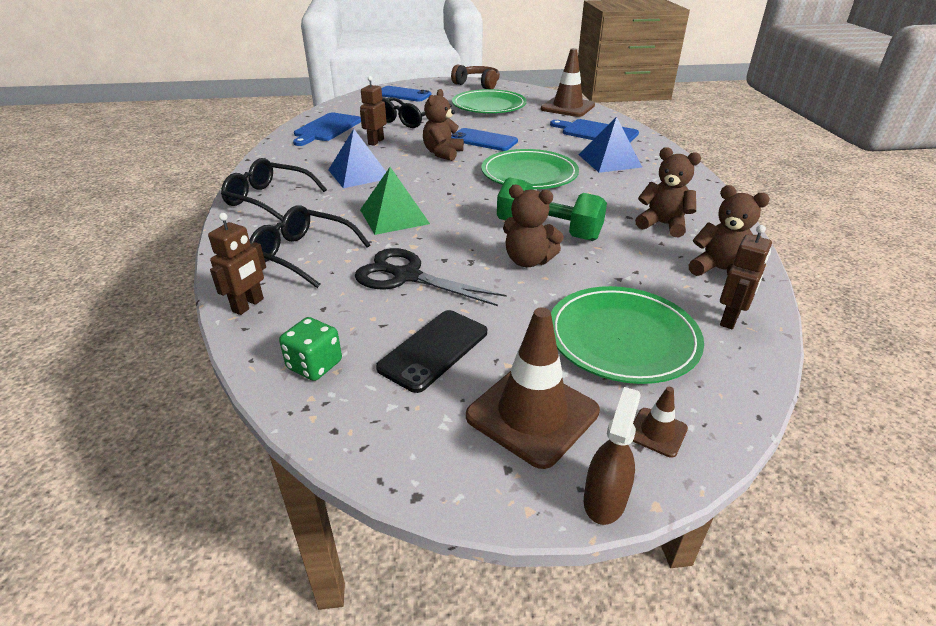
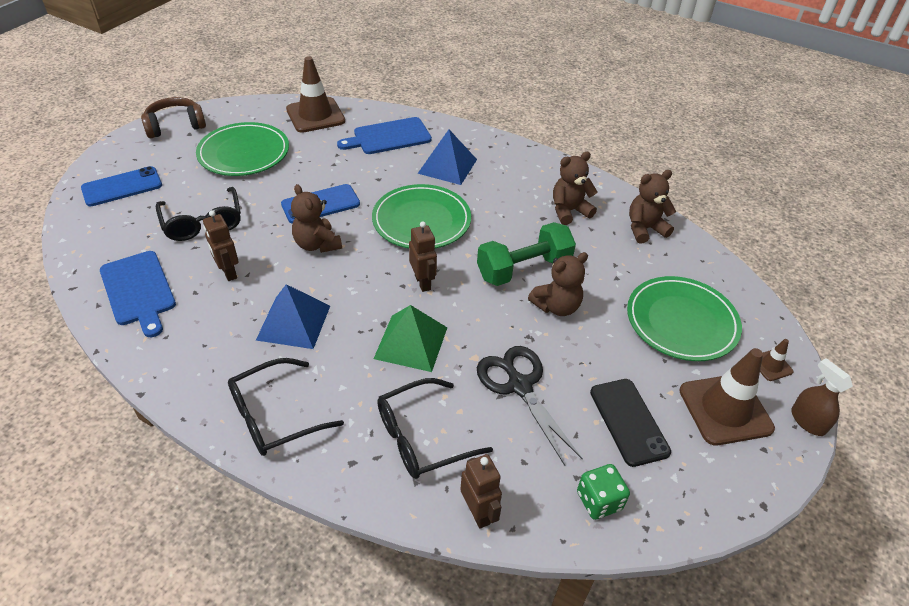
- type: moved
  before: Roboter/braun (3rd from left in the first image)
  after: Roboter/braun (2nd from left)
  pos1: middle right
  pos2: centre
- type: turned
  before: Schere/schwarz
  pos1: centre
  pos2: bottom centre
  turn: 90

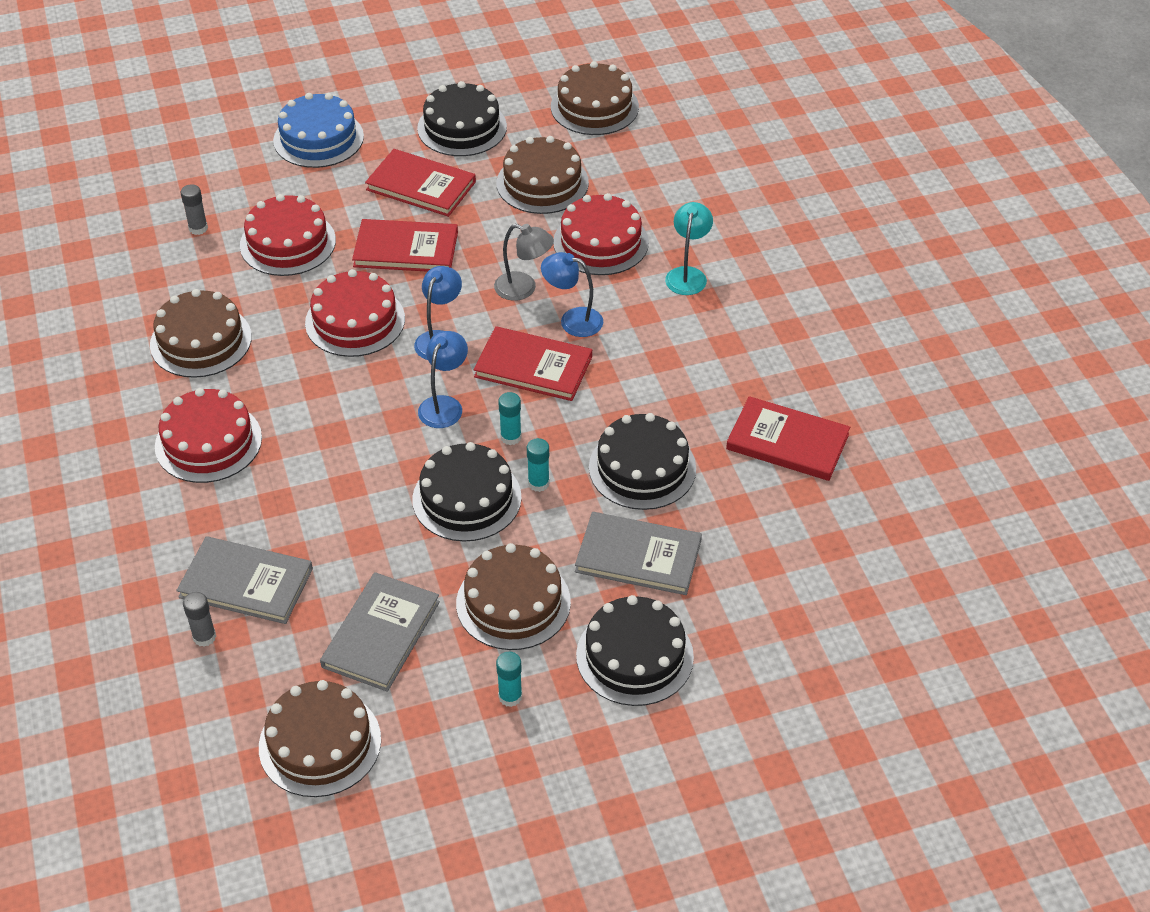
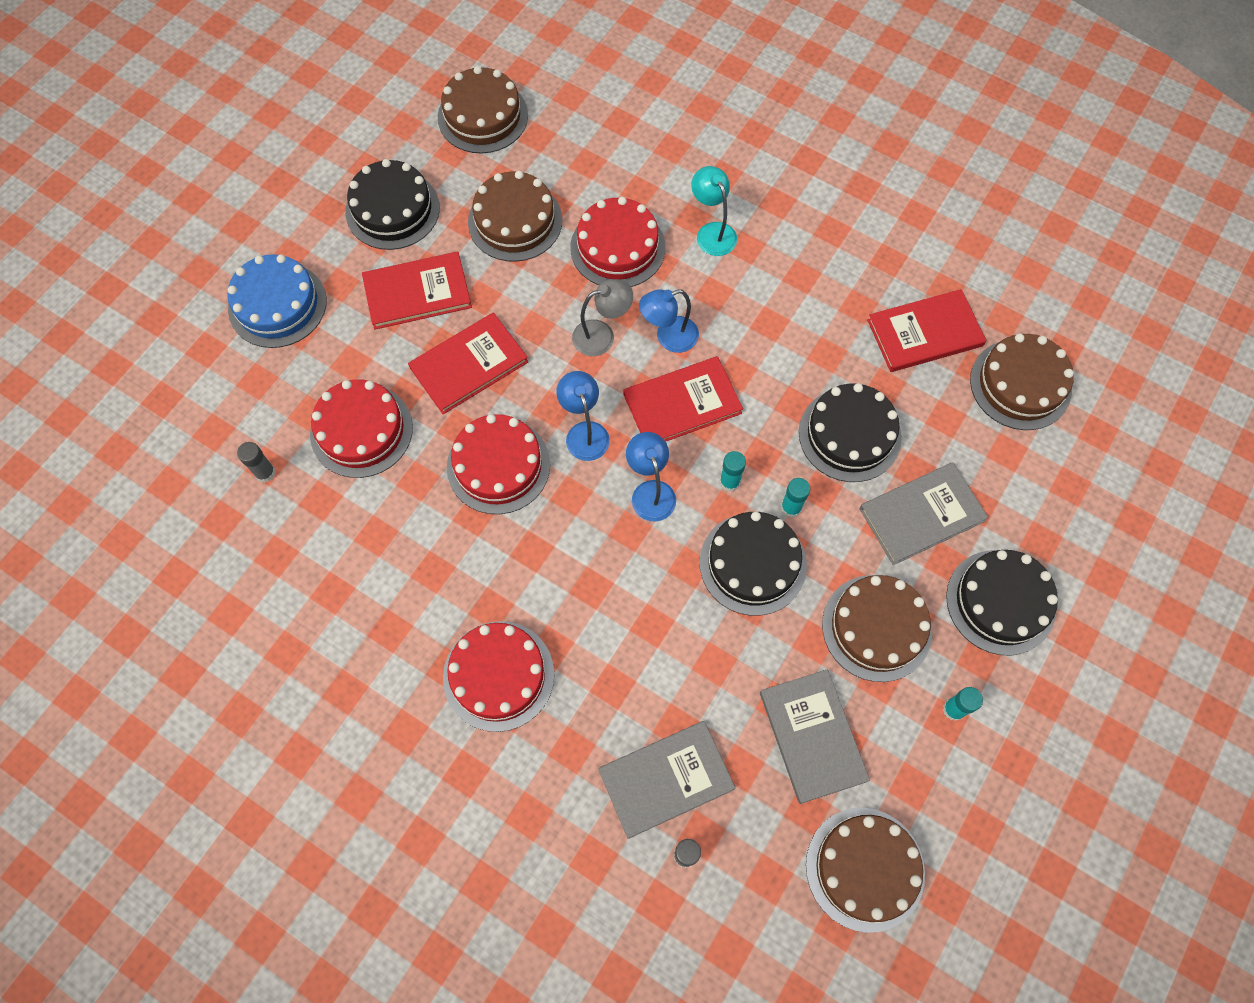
- type: moved
  before: Kuchen/braun (1st from left in the first image)
  after: Kuchen/braun (5th from left)
  pos1: middle left
  pos2: middle right

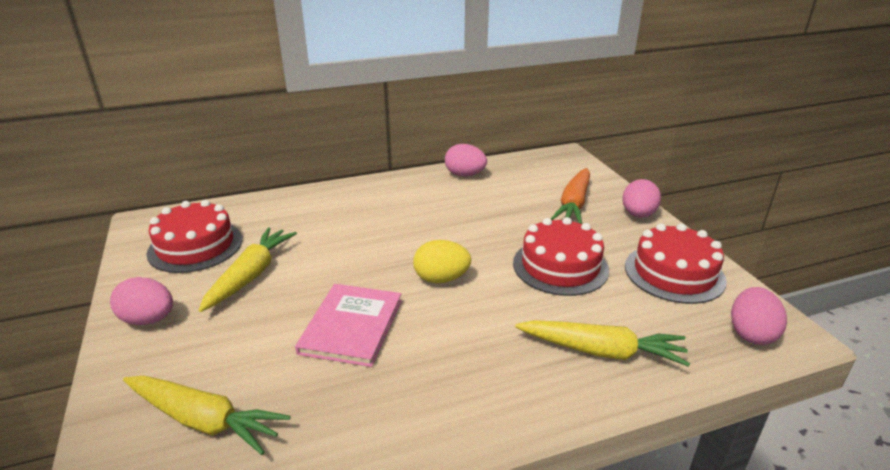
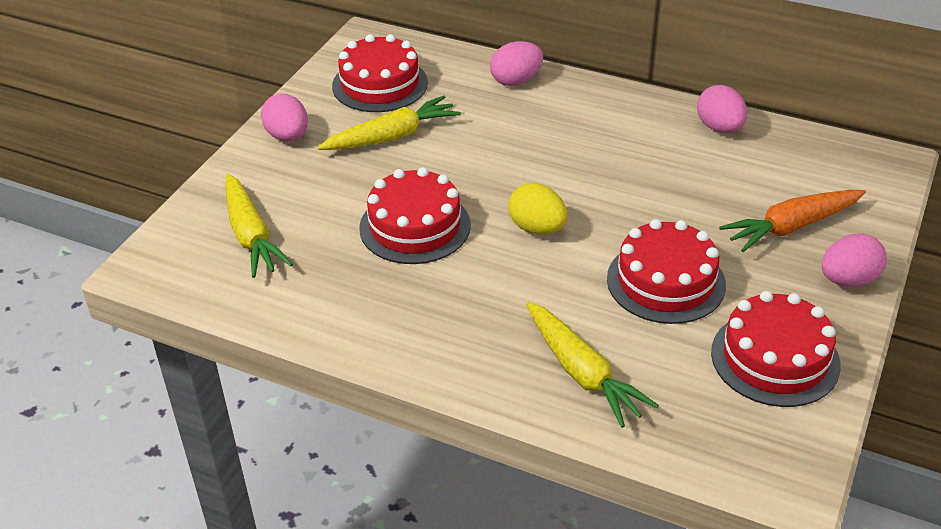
- type: replaced
  before: Buch/rosa
  after: Kuchen/rot (2nd from left)
  pos1: bottom centre
  pos2: centre
- type: moved
  before: Ei/rosa (4th from left in the first image)
  after: Ei/rosa (2nd from left)
  pos1: bottom right
  pos2: top centre

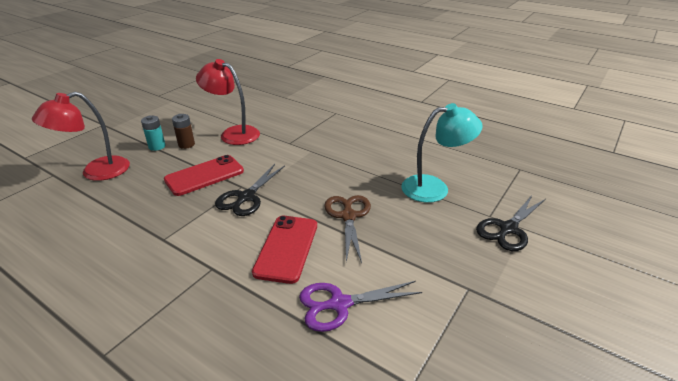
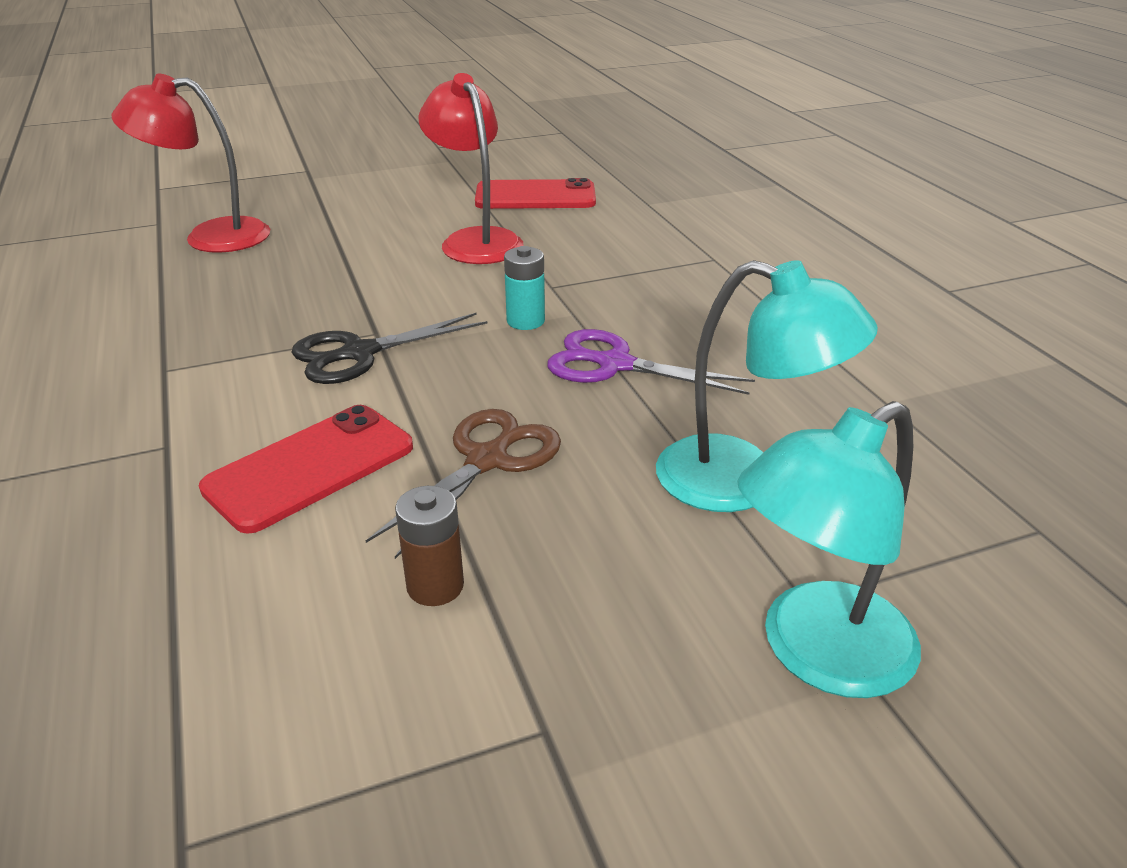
- type: moved
  before: Batterie/braun
  pos1: middle left
  pos2: centre
- type: moved
  before: Batterie/türkis
  pos1: middle left
  pos2: top centre
- type: moved
  before: Handy/rot (1st from left in the first image)
  after: Handy/rot (2nd from left)
  pos1: middle left
  pos2: top centre
- type: replaced
  before: Schere/schwarz (2nd from left)
  after: Lampe/türkis (2nd from left)
  pos1: middle right
  pos2: middle right
- type: moved
  before: Schere/lila
  pos1: bottom centre
  pos2: centre

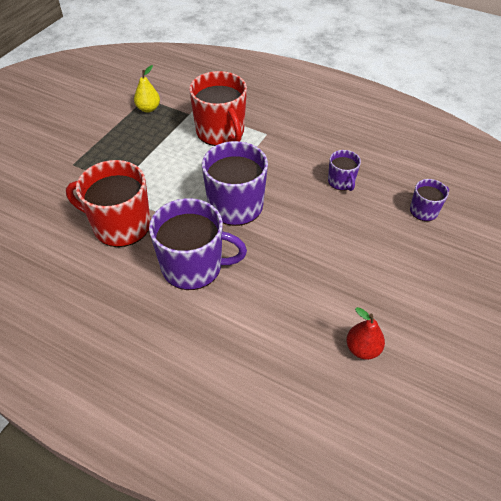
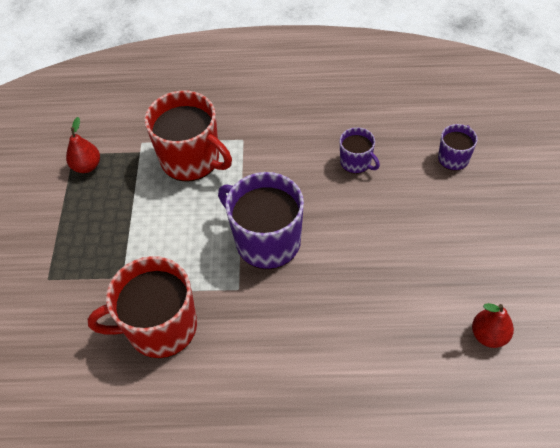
- type: recoloured
  before: Birne/gelb
  after: Birne/rot (1st from left)
  pos1: top left
  pos2: top left
- type: removed
  before: Tasse/lila (1st from left)
  pos1: centre

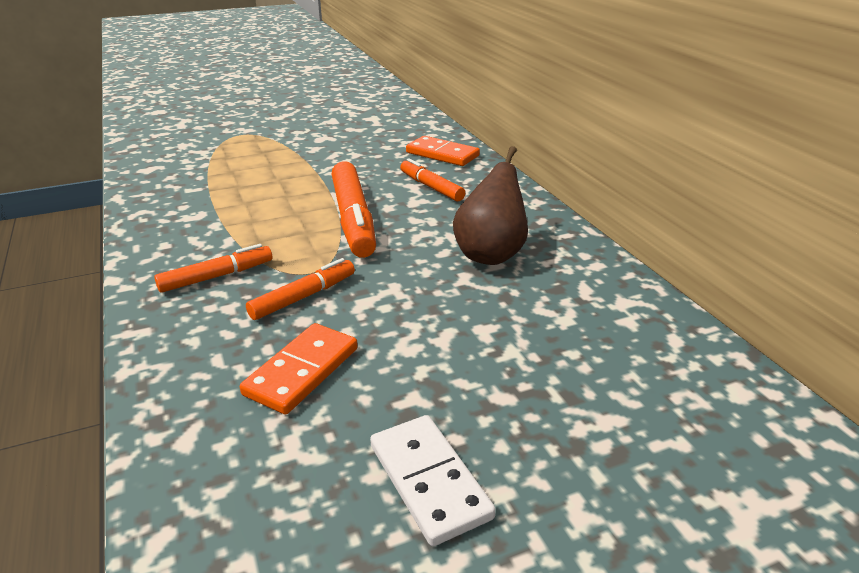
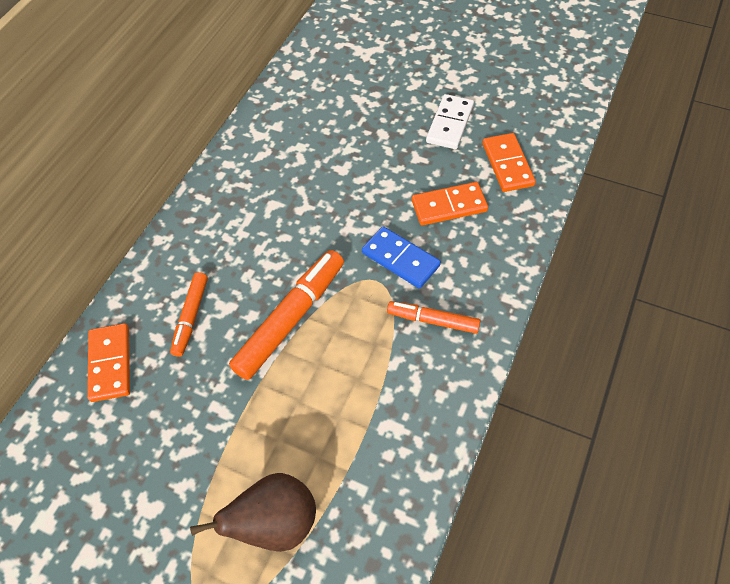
- type: moved
  before: Birne/braun
  pos1: centre
  pos2: bottom centre
- type: replaced
  before: Filzstift/orange (2nd from left)
  after: Dominostein/blau
  pos1: centre
  pos2: centre
- type: added
  after: Dominostein/orange (3rd from left)
  pos2: top right

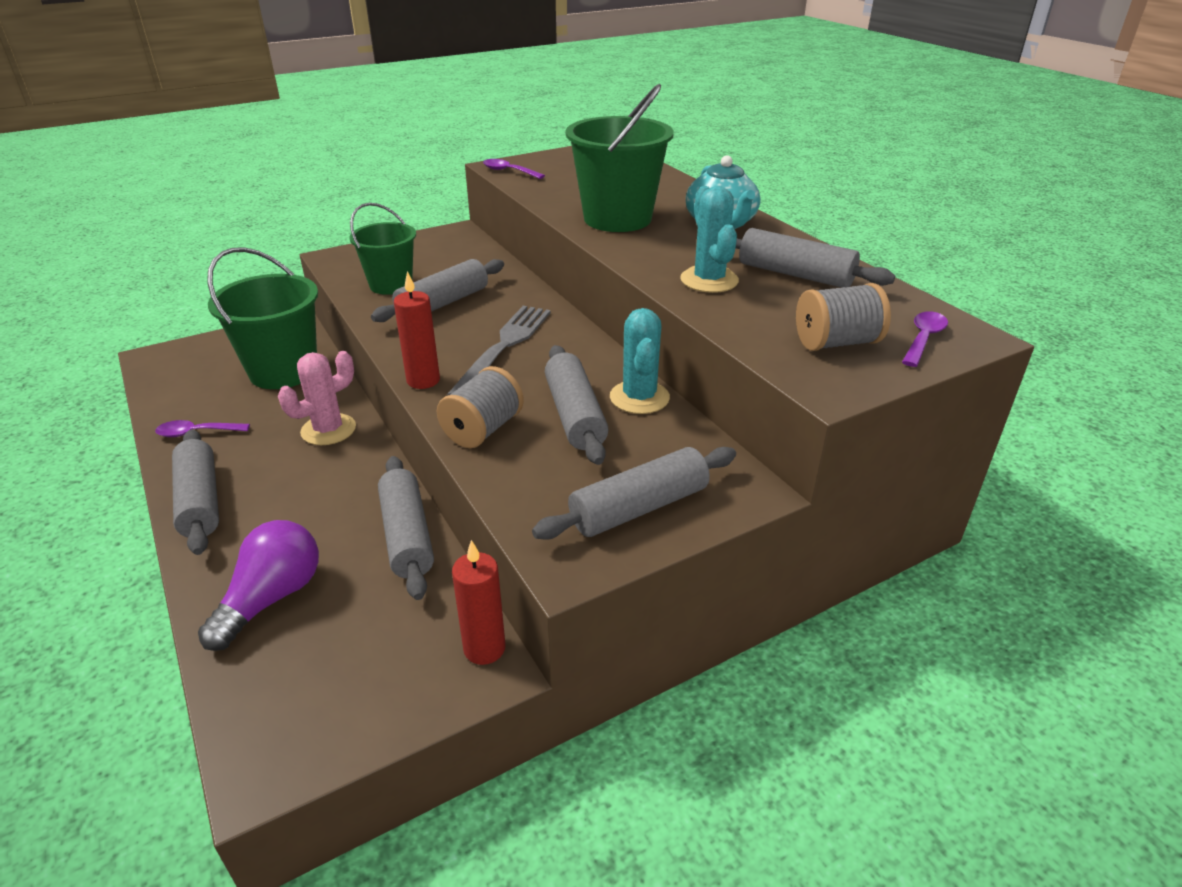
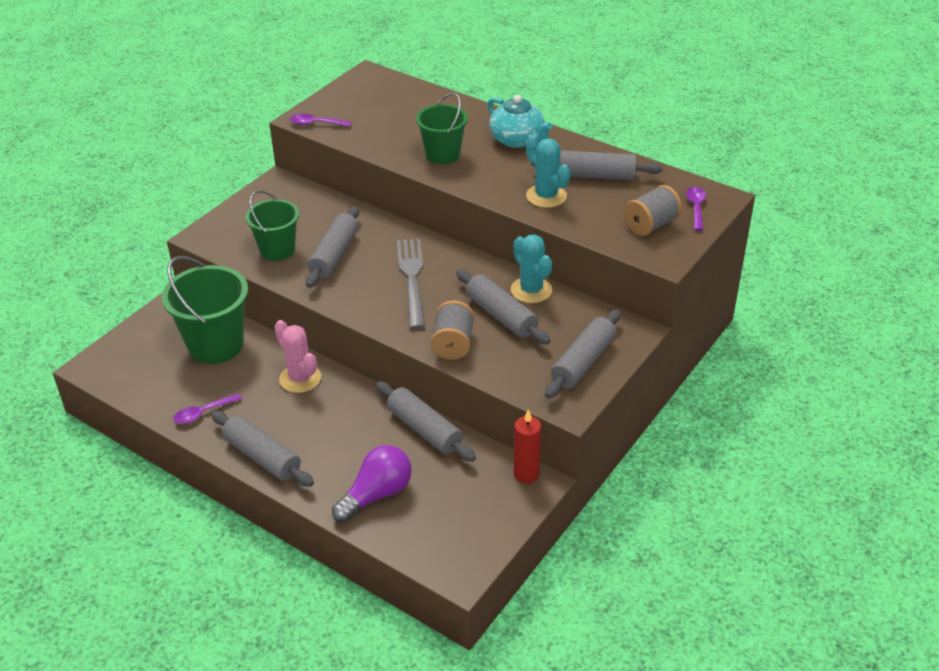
- type: resized
  before: Eimer/grün (3rd from left)
  pos1: top centre
  pos2: top centre
  scale: 0.65
- type: removed
  before: Kerze/rot (1st from left)
  pos1: centre
- type: turned
  before: Kaktus/rosa
  pos1: middle left
  pos2: middle left
  turn: -60
- type: turned
  before: Glühbirne/lila
  pos1: middle left
  pos2: bottom centre
  turn: 45

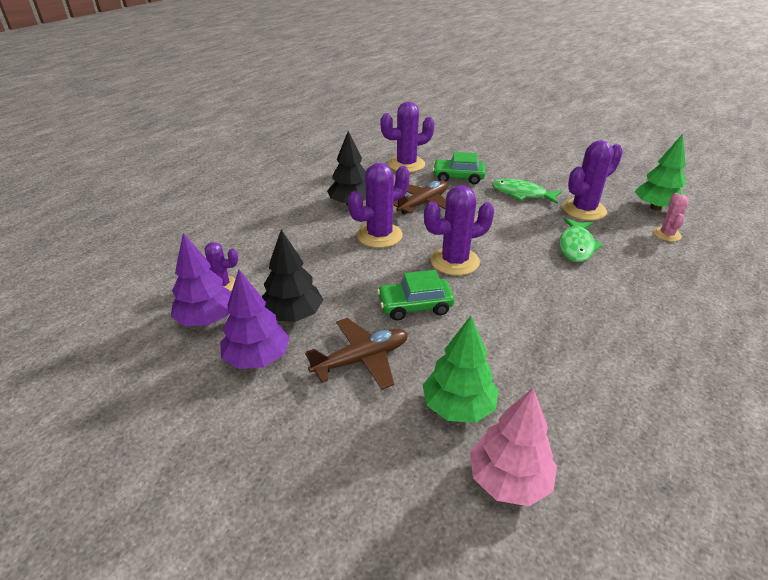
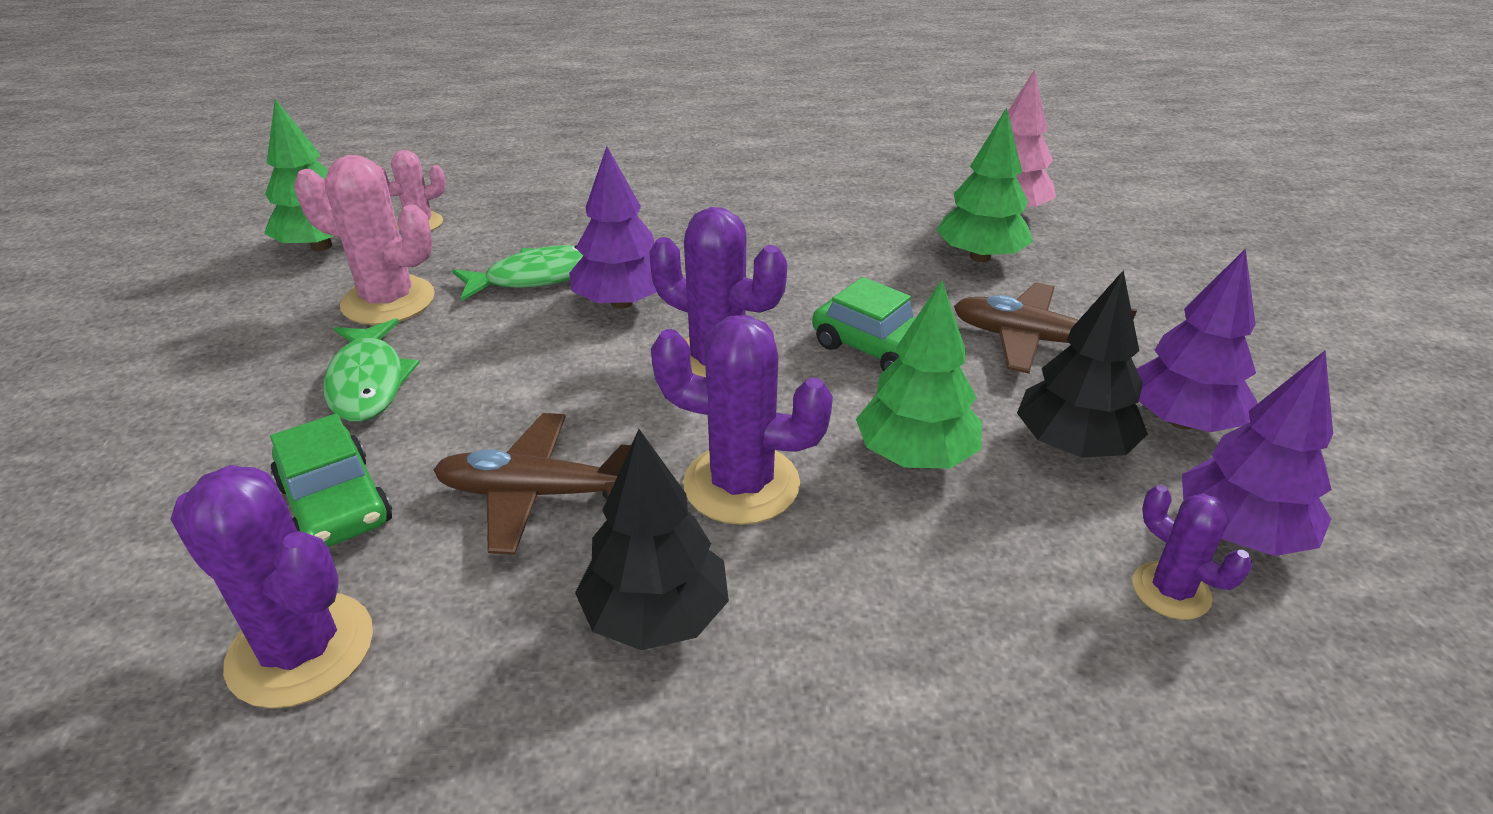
- type: recoloured
  before: Kaktus/lila (5th from left)
  after: Kaktus/rosa (1st from left)
  pos1: top right
  pos2: top left
- type: added
  after: Baum/lila (1st from left)
  pos2: top centre
- type: added
  after: Baum/grün (2nd from left)
  pos2: centre

